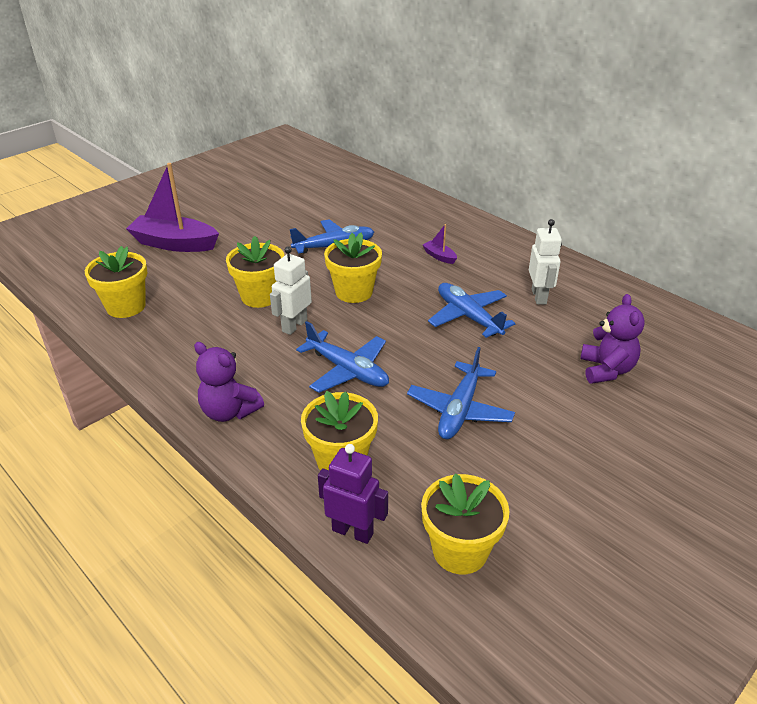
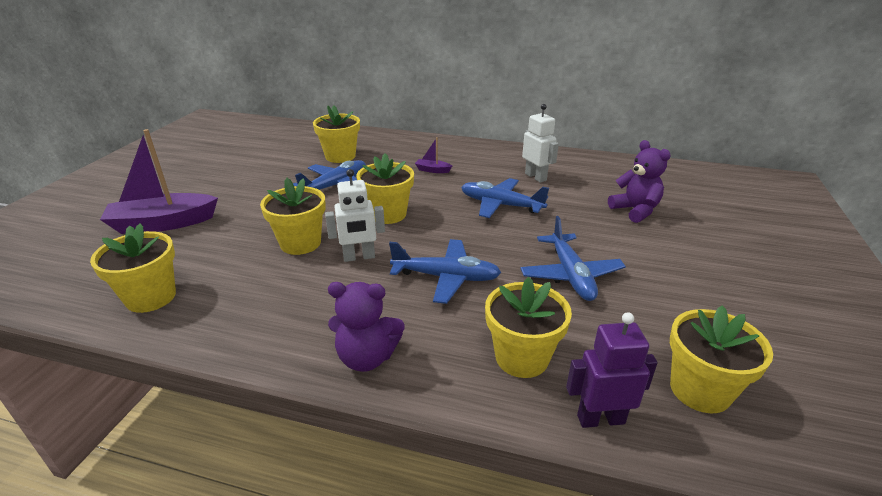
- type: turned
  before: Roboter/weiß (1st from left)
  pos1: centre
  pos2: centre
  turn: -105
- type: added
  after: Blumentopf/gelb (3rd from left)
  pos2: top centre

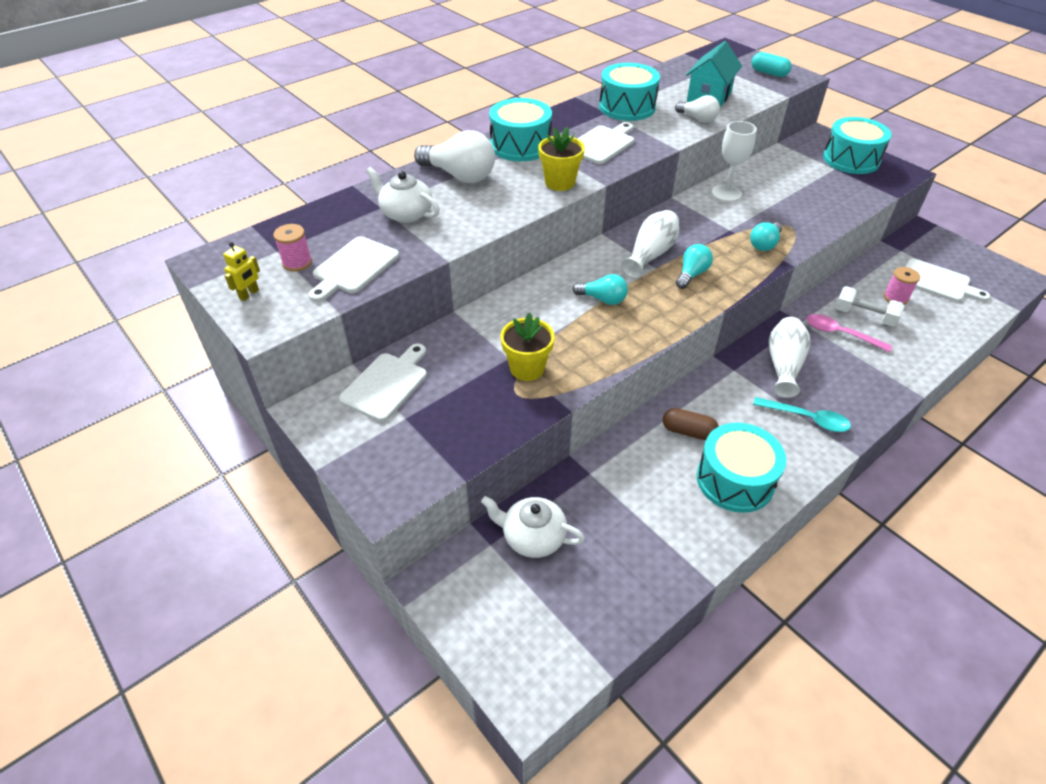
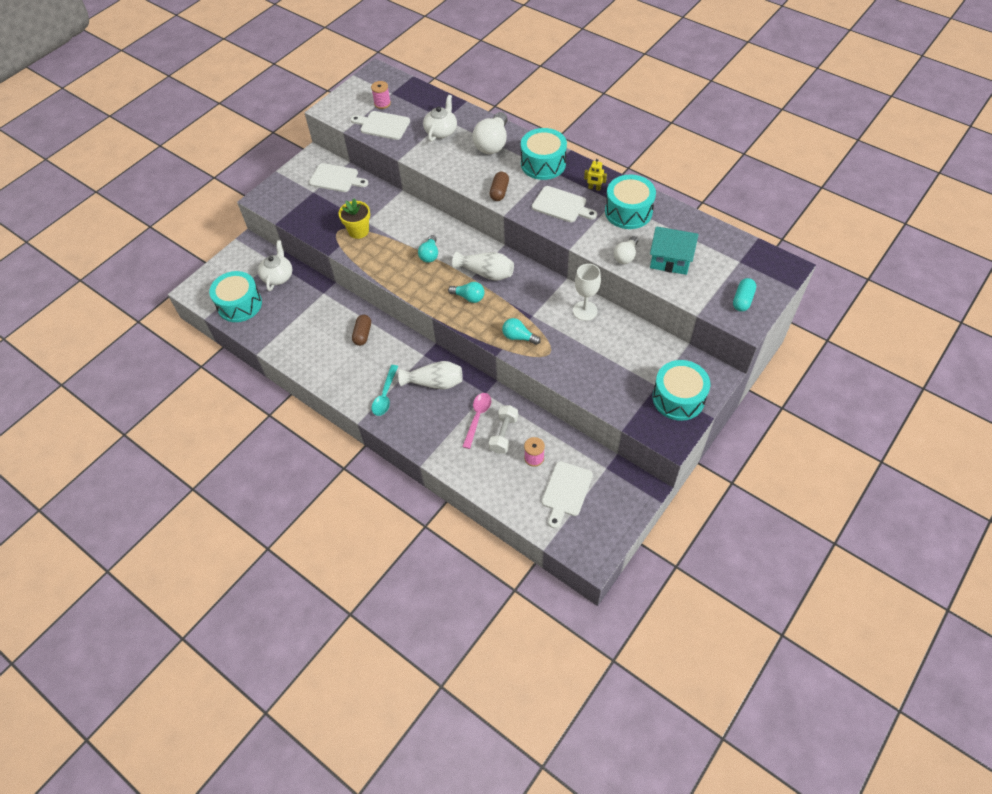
- type: replaced
  before: Blumentopf/gelb (2nd from left)
  after: Kapsel/braun (2nd from left)
  pos1: top centre
  pos2: top centre
- type: moved
  before: Roboter/gelb
  pos1: middle left
  pos2: top centre
- type: moved
  before: Trommel/türkis (3rd from left in the first image)
  after: Trommel/türkis (1st from left)
  pos1: middle right
  pos2: middle left

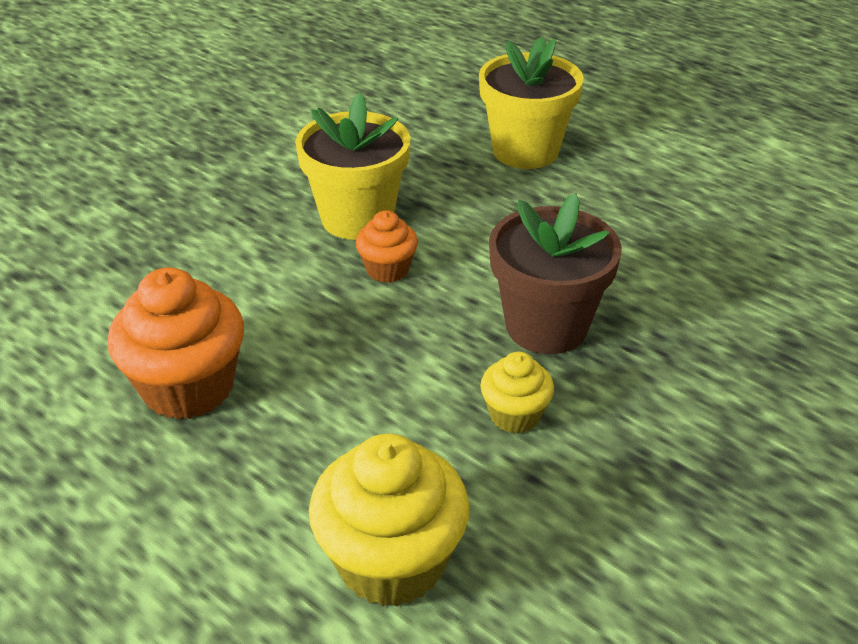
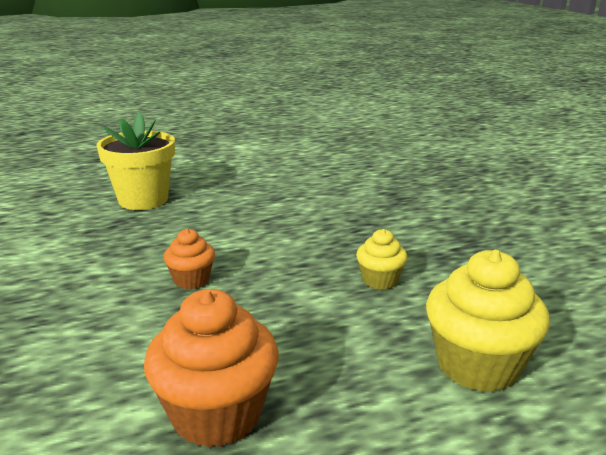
- type: removed
  before: Blumentopf/gelb (1st from left)
  pos1: top centre
- type: removed
  before: Blumentopf/braun
  pos1: centre

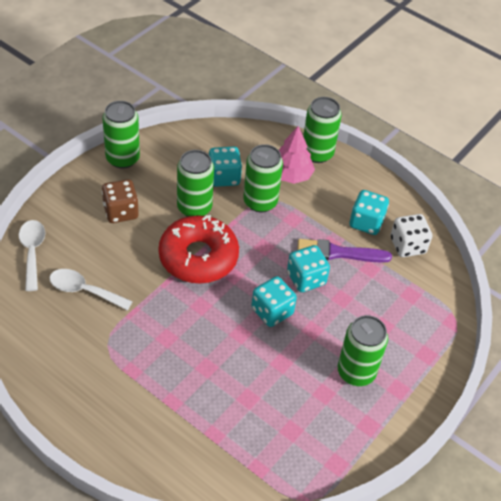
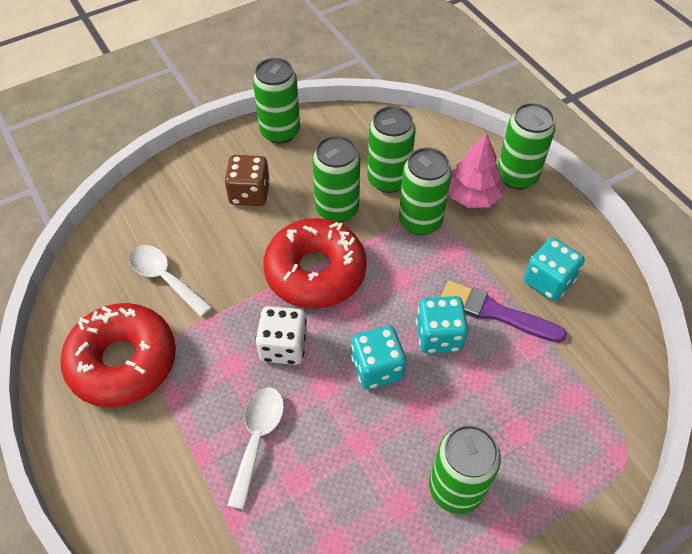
- type: replaced
  before: Spielwürfel/türkis (1st from left)
  after: Dose/grün (3rd from left)
  pos1: centre
  pos2: top centre
- type: moved
  before: Spielwürfel/weiß
  pos1: middle right
  pos2: centre
- type: moved
  before: Löffel/weiß (1st from left in the first image)
  after: Löffel/weiß (2nd from left)
  pos1: middle left
  pos2: bottom centre
- type: added
  after: Donut/rot (1st from left)
  pos2: middle left

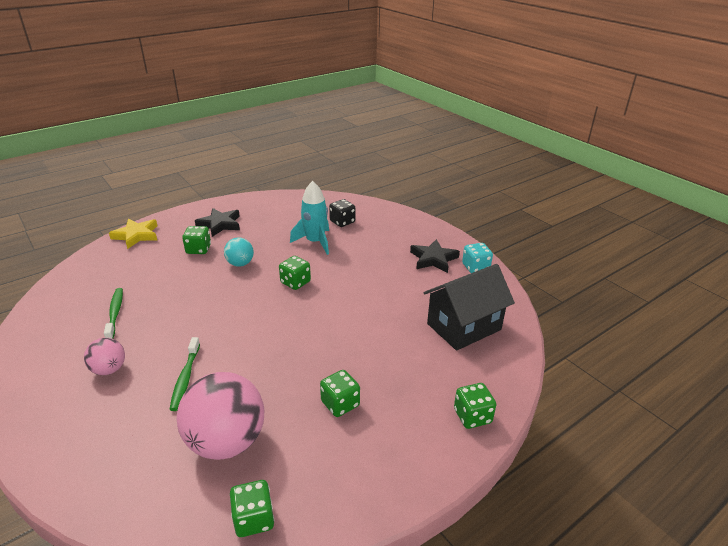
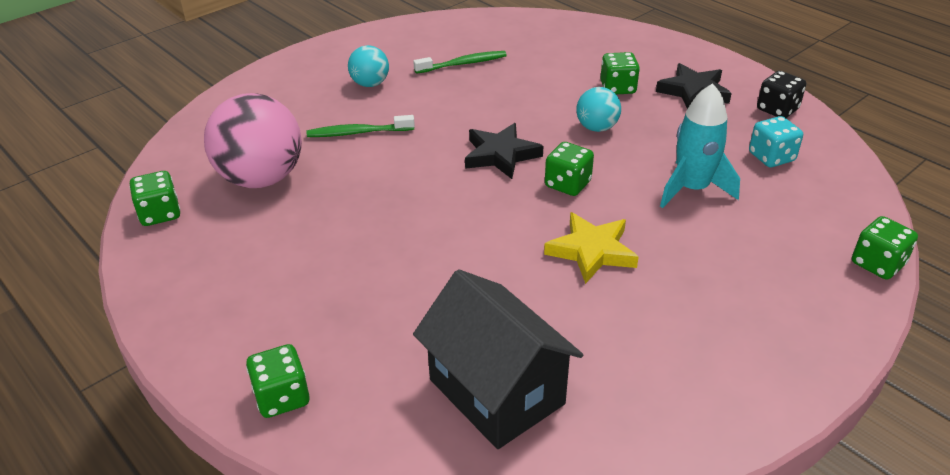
- type: moved
  before: Spielwürfel/schwarz
  pos1: centre
  pos2: top right
- type: moved
  before: Stern/gelb
  pos1: middle left
  pos2: centre
- type: moved
  before: Stern/schwarz (2nd from left in the first image)
  after: Stern/schwarz (1st from left)
  pos1: centre
  pos2: top centre
- type: moved
  before: Spielwürfel/türkis
  pos1: centre
  pos2: top right
- type: recoloured
  before: Ball/rosa (1st from left)
  after: Ball/türkis (1st from left)
  pos1: middle left
  pos2: top centre
- type: moved
  before: Spielwürfel/grün (4th from left in the first image)
  after: Spielwürfel/grün (5th from left)
  pos1: bottom centre
  pos2: middle right

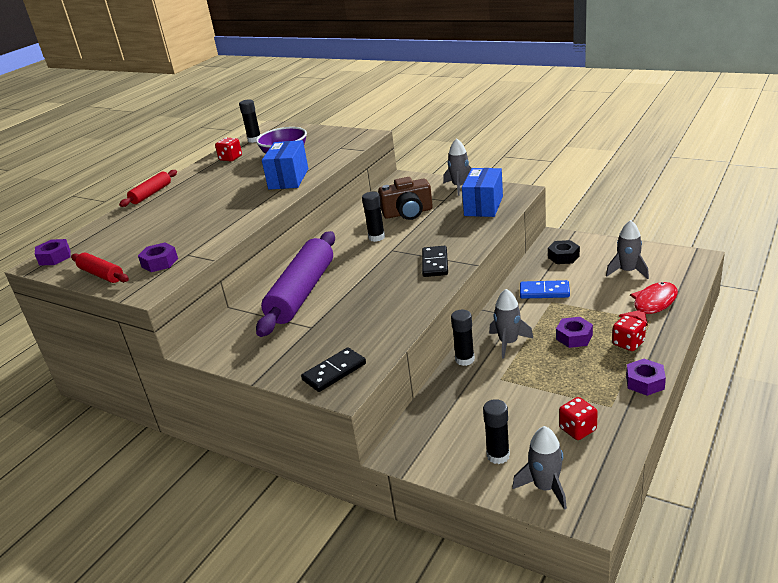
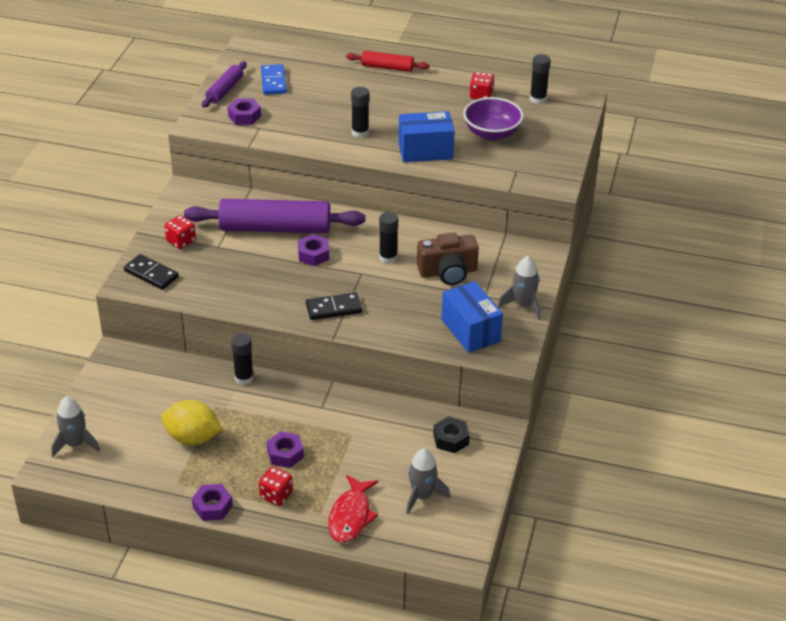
- type: turned
  before: Schachtel/blau (2nd from left)
  pos1: top centre
  pos2: centre
  turn: 60
- type: turned
  before: Kamera/braun
  pos1: centre
  pos2: centre
  turn: -75
- type: moved
  before: Sechskantmutter/lila (1st from left in the first image)
  after: Sechskantmutter/lila (4th from left)
  pos1: middle left
  pos2: centre
- type: recoloured
  before: Nudelholz/rot (1st from left)
  after: Nudelholz/lila (1st from left)
  pos1: middle left
  pos2: top left
- type: moved
  before: Dominostein/blau
  pos1: middle right
  pos2: top centre
- type: turned
  before: Fisch/rot
  pos1: middle right
  pos2: bottom centre
  turn: 75
- type: removed
  before: Rakete/grau (2nd from left)
  pos1: centre
- type: moved
  before: Spielwürfel/rot (2nd from left in the first image)
  after: Spielwürfel/rot (1st from left)
  pos1: bottom right
  pos2: middle left
- type: moved
  before: Klebestift/schwarz (4th from left in the first image)
  after: Klebestift/schwarz (2nd from left)
  pos1: bottom centre
  pos2: top centre
- type: added
  after: Zitrone/gelb
  pos2: bottom left

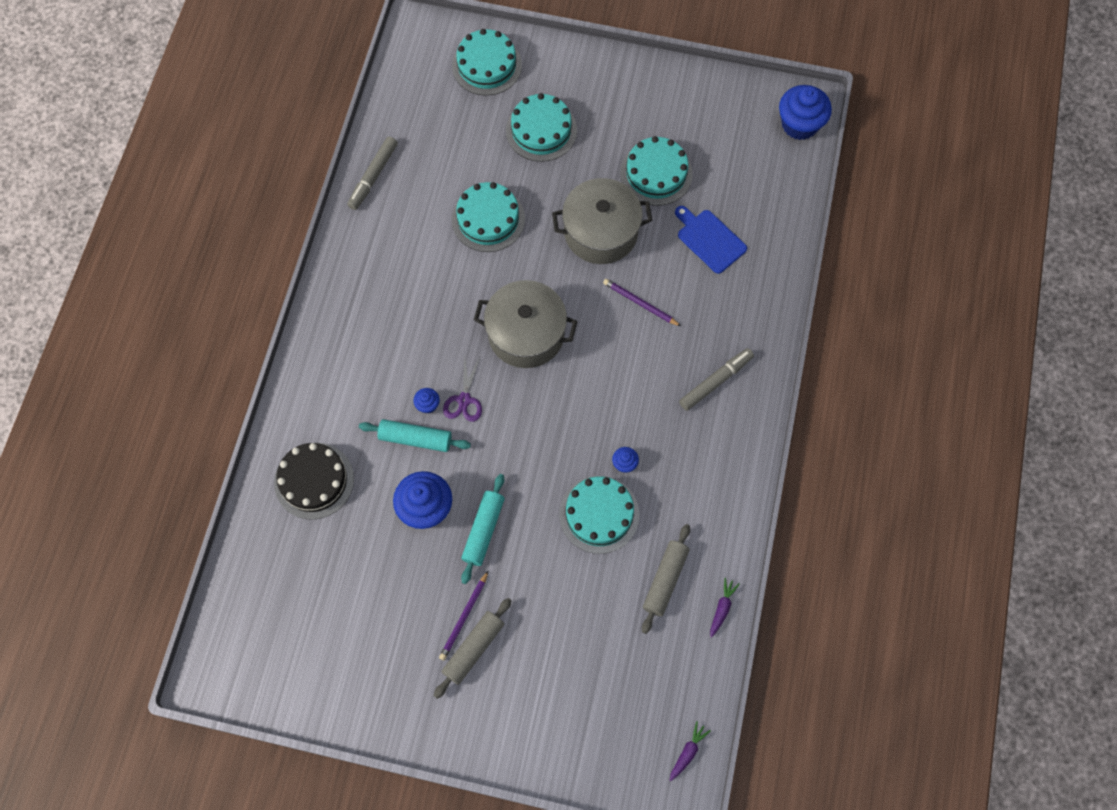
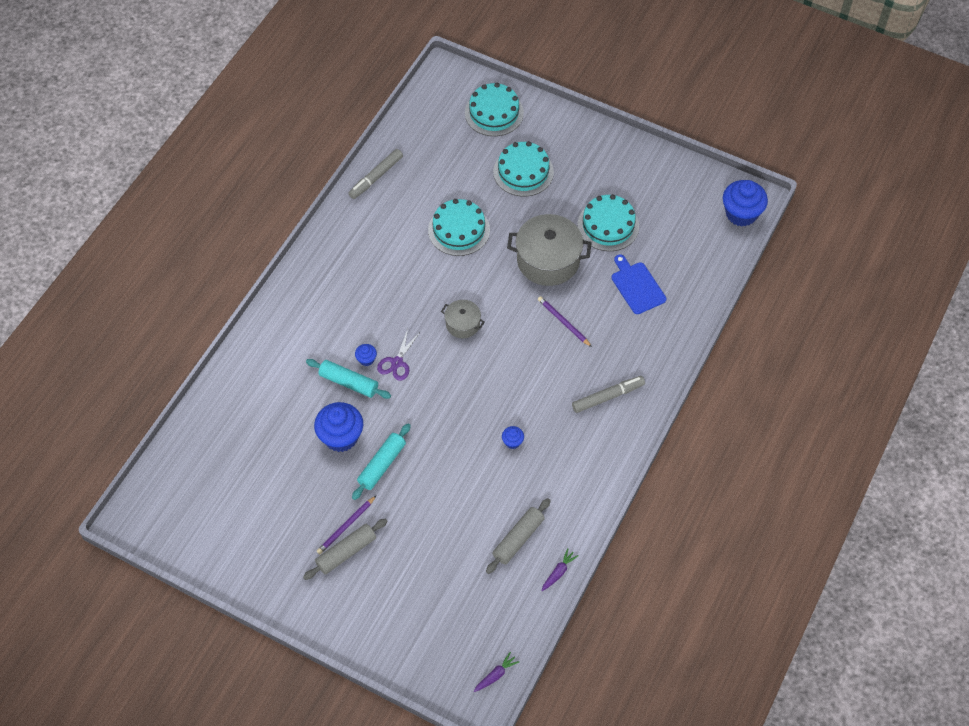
- type: resized
  before: Kochtopf/grau (1st from left)
  pos1: centre
  pos2: centre
  scale: 0.53
- type: removed
  before: Kuchen/schwarz
  pos1: middle left
- type: removed
  before: Kuchen/türkis (4th from left)
  pos1: centre

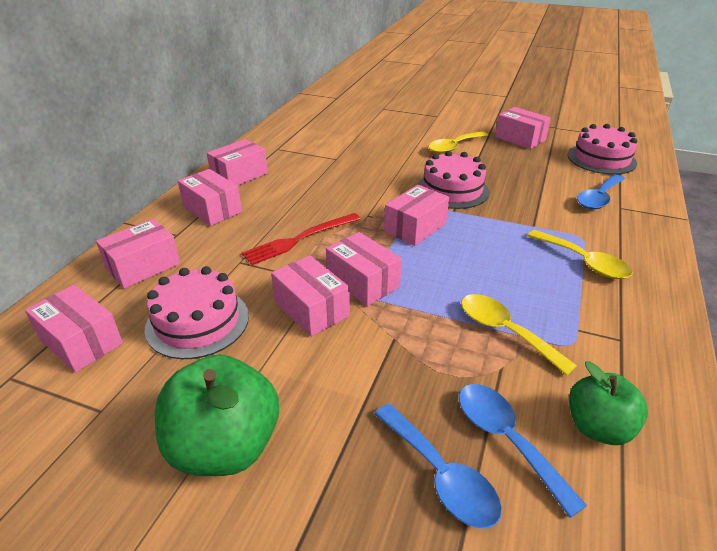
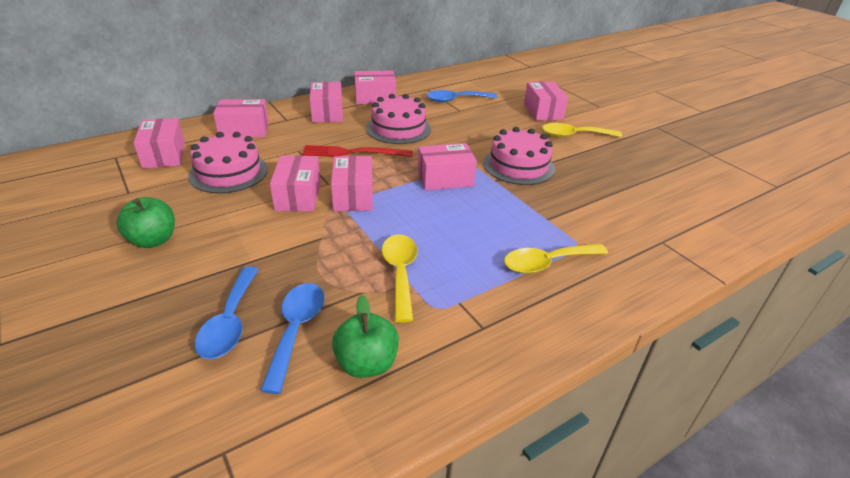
- type: moved
  before: Schachtel/rosa (8th from left)
  pos1: top right
  pos2: top centre
- type: moved
  before: Kuchen/rosa (3rd from left in the first image)
  after: Kuchen/rosa (2nd from left)
  pos1: top right
  pos2: top centre
- type: moved
  before: Löffel/blau (3rd from left)
  pos1: middle right
  pos2: top centre
- type: turned
  before: Löffel/gelb (3rd from left in the first image)
  pos1: middle right
  pos2: centre
  turn: 75
- type: resized
  before: Apfel/grün (1st from left)
  pos1: bottom left
  pos2: middle left
  scale: 0.63

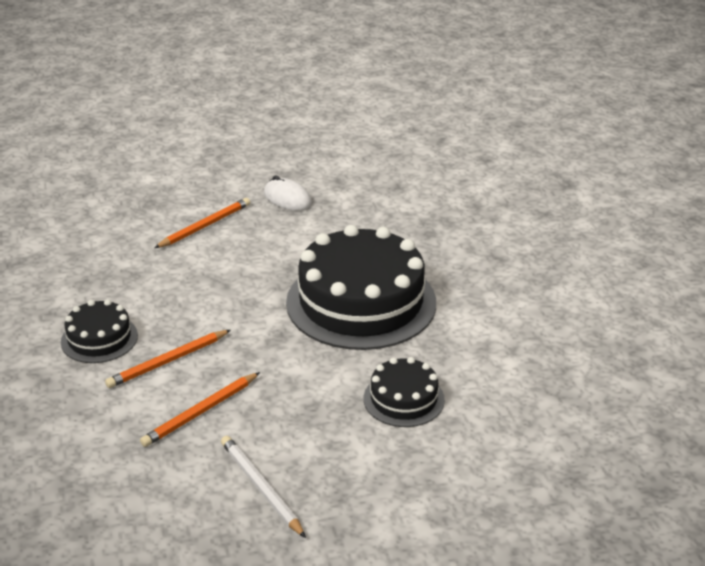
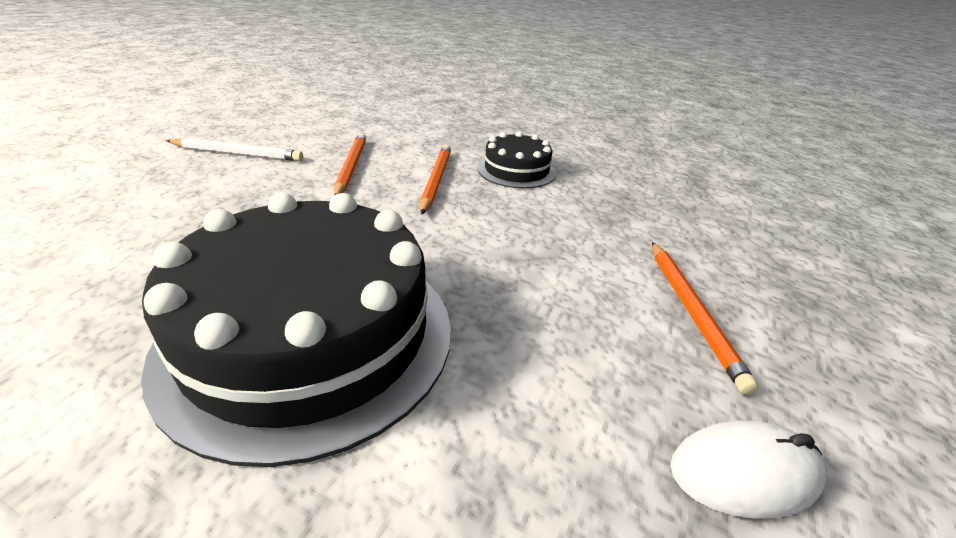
- type: removed
  before: Kuchen/schwarz (3rd from left)
  pos1: bottom centre

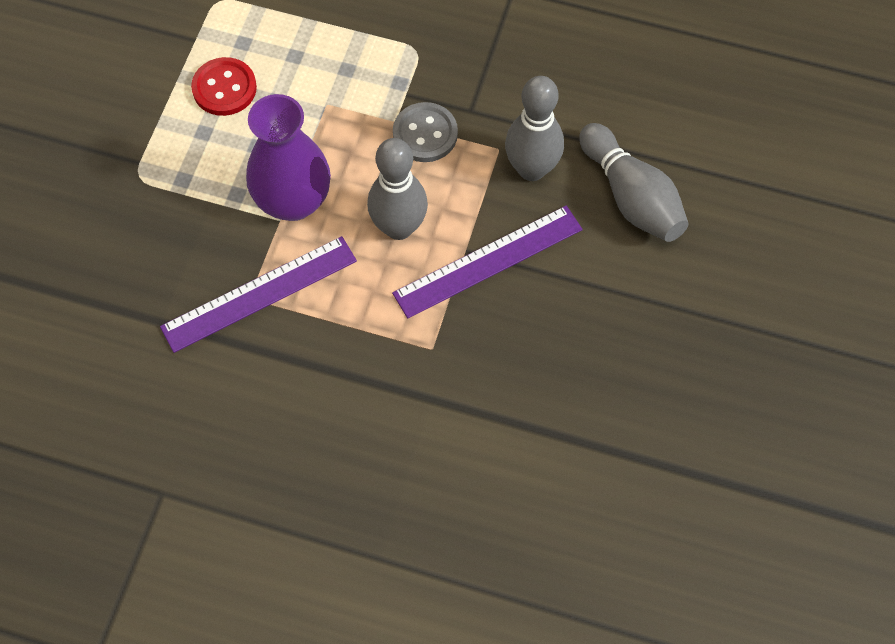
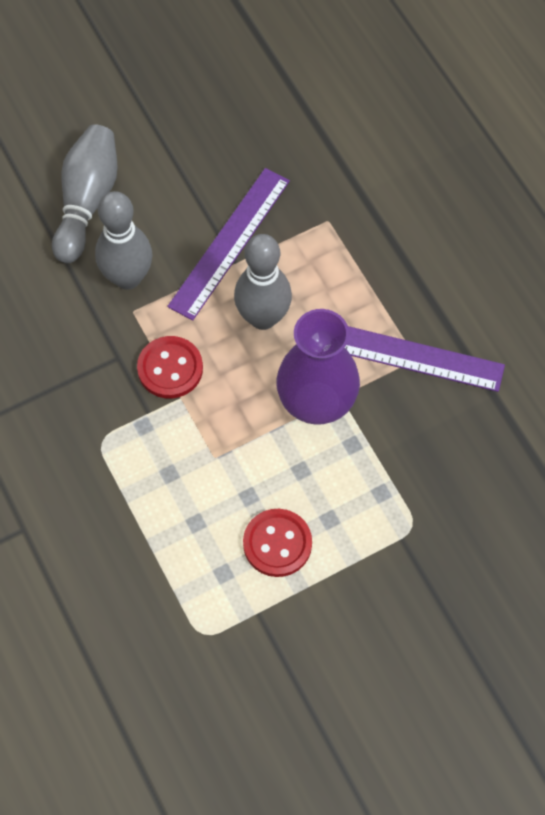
- type: recoloured
  before: Knopf/grau
  after: Knopf/rot (1st from left)
  pos1: top centre
  pos2: middle left
- type: turned
  before: Lineal/lila (2nd from left in the first image)
  pos1: centre
  pos2: top centre
  turn: -75

